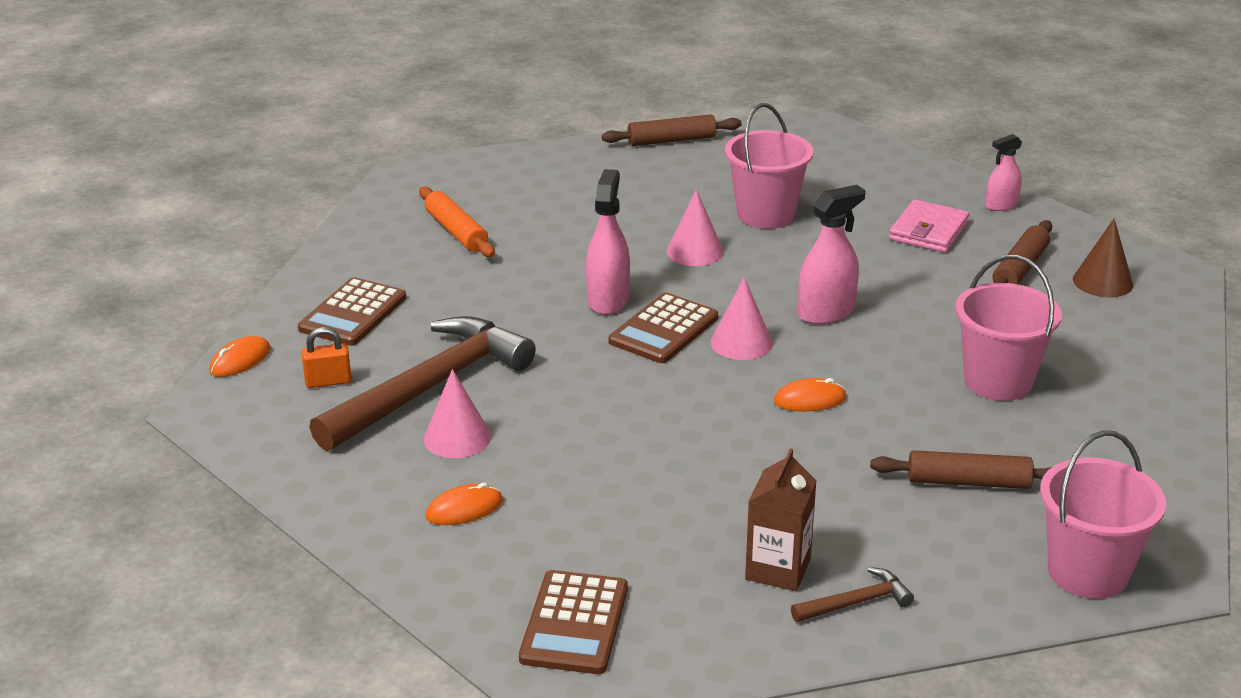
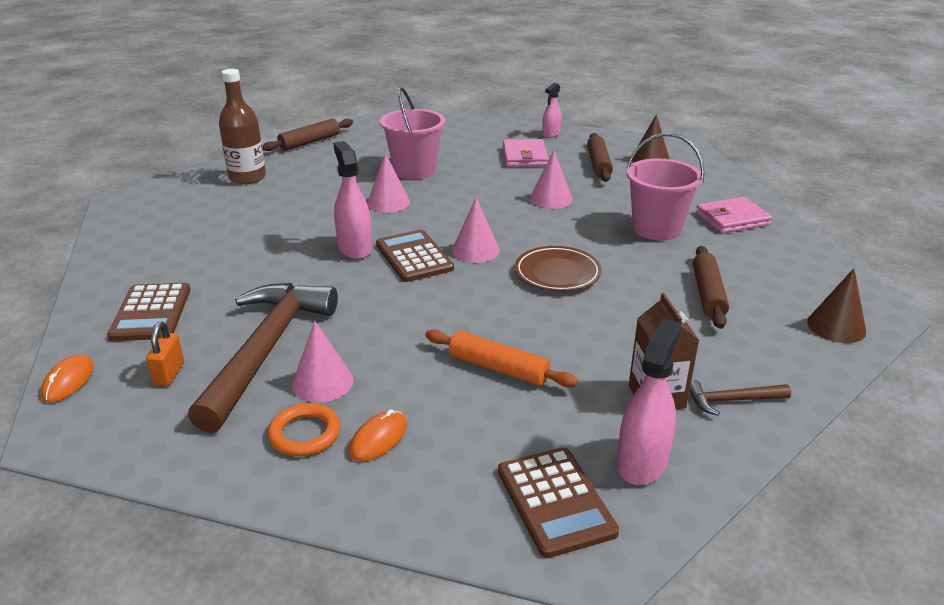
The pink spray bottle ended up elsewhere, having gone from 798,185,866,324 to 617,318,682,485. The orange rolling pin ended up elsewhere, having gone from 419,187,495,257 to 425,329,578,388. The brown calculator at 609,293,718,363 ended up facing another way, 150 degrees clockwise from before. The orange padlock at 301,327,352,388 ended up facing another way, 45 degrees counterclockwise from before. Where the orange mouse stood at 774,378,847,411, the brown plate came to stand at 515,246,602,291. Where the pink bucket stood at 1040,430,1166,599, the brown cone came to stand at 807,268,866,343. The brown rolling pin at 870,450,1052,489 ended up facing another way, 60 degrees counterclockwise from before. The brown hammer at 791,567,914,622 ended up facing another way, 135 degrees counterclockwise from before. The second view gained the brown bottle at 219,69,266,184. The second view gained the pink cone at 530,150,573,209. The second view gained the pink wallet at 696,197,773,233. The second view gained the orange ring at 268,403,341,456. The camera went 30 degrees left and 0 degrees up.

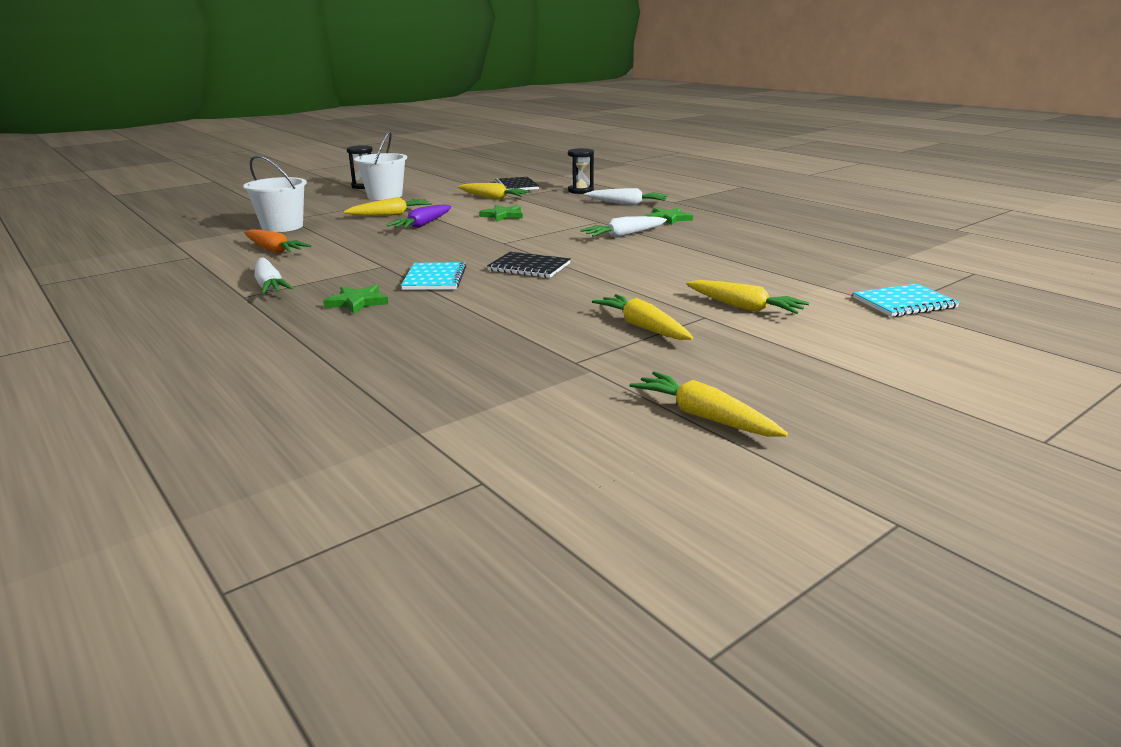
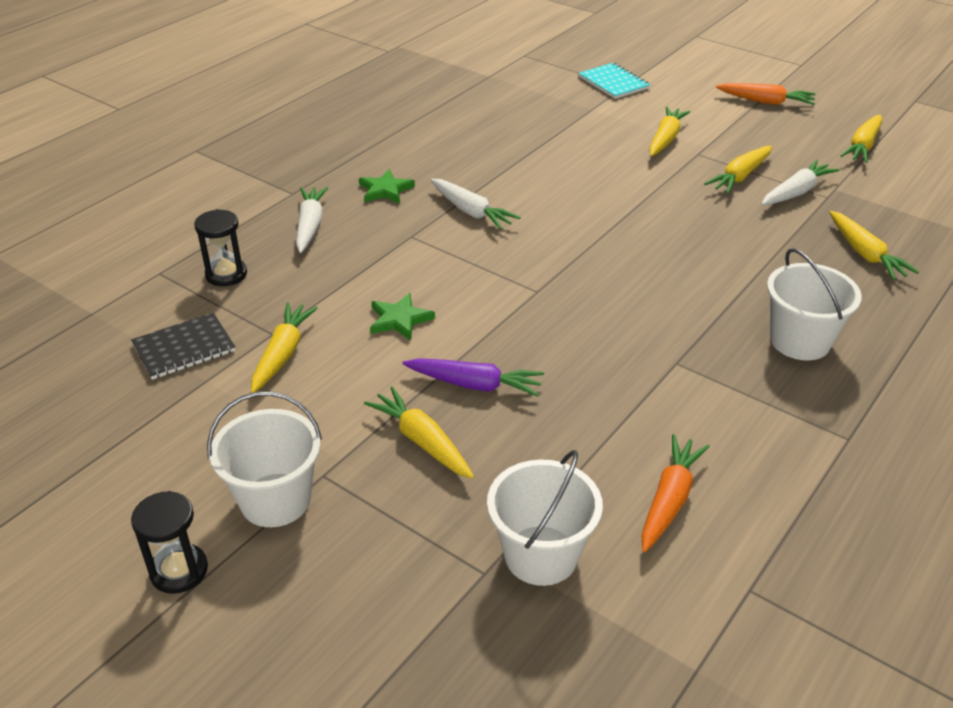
The second view lost the black notebook at 487,252,571,278. The white carrot ended up elsewhere, having gone from 254,258,293,294 to 761,159,840,205. The second view lost the turquoise notebook at 401,262,466,290. Where the green star stood at 323,285,388,314, the white bucket came to stand at 767,248,862,360. The second view gained the orange carrot at 716,83,816,105. The second view gained the yellow carrot at 829,211,919,280. The camera went 105 degrees left and 15 degrees up.

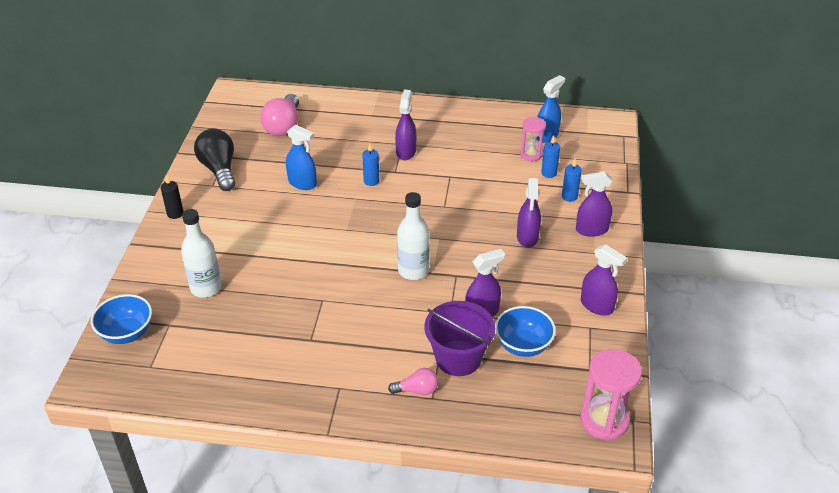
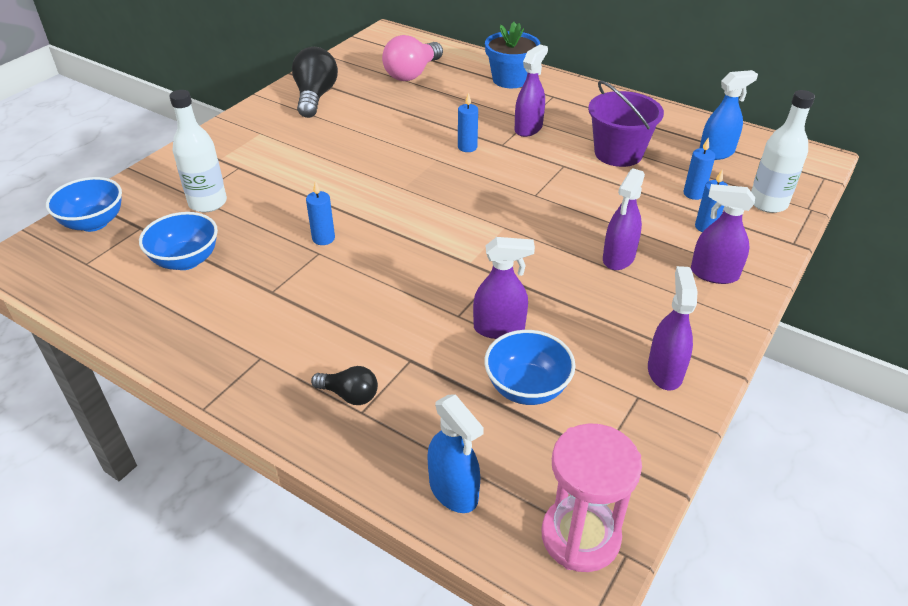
The second view lost the pink hourglass at 520,117,546,161. The blue spray bottle ended up elsewhere, having gone from 286,125,317,190 to 427,394,484,513. The second view lost the black candle at 161,175,184,219. The white bottle ended up elsewhere, having gone from 397,192,429,280 to 751,90,815,213. The purple spray bottle at 581,244,627,315 ended up facing another way, 150 degrees counterclockwise from before. The purple bucket ended up elsewhere, having gone from 424,301,495,376 to 588,80,664,167. What was the pink light bulb at 388,368,439,395 turned into the black light bulb at 311,366,378,405. The second view gained the blue flower pot at 485,22,540,88. The second view gained the blue candle at 306,181,335,245. The second view gained the blue bowl at 139,212,218,270. The camera went 25 degrees right and 0 degrees up.

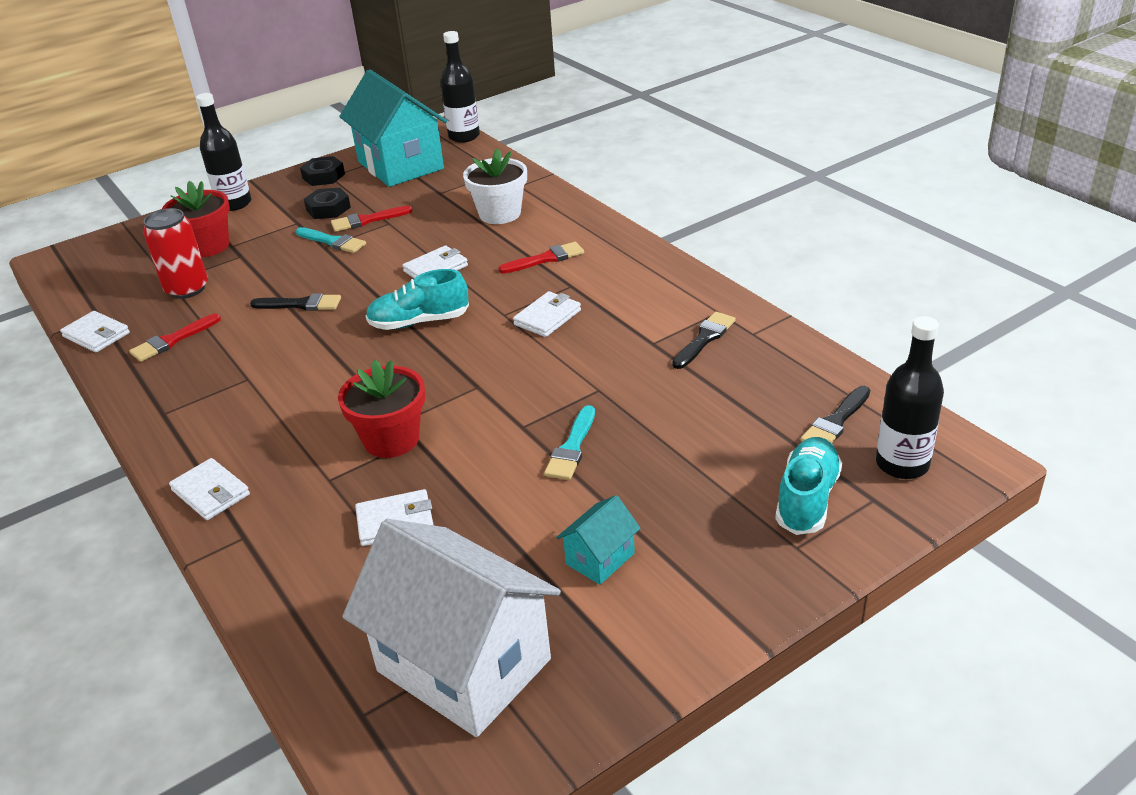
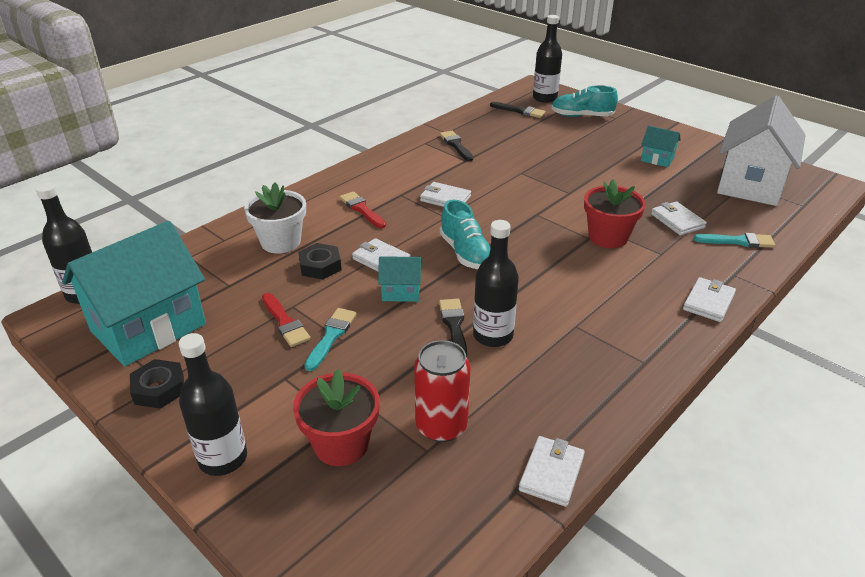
The black nut ended up elsewhere, having gone from 304,188,351,219 to 298,243,342,279. The black brush at 672,312,736,369 ended up facing another way, 45 degrees clockwise from before. The second view lost the red brush at 129,314,221,362. The turquoise brush ended up elsewhere, having gone from 544,405,595,480 to 693,233,775,248. The second view gained the black bottle at 473,220,519,347. The second view gained the turquoise house at 378,256,422,302. The camera went 105 degrees left and 0 degrees up.

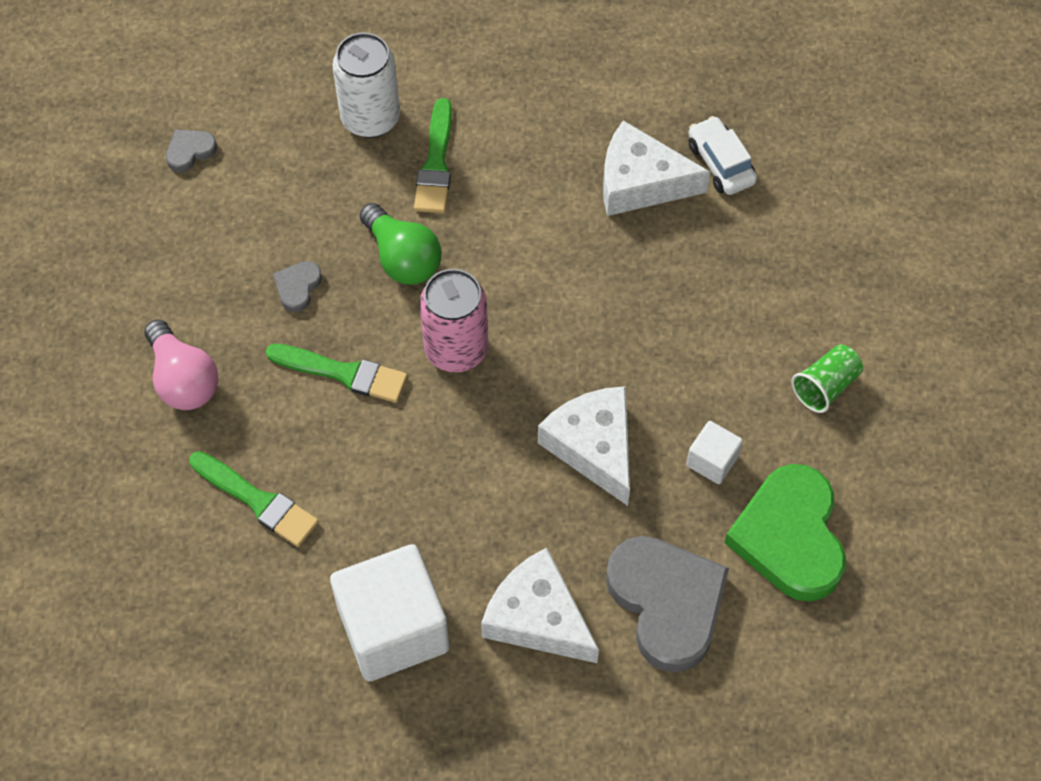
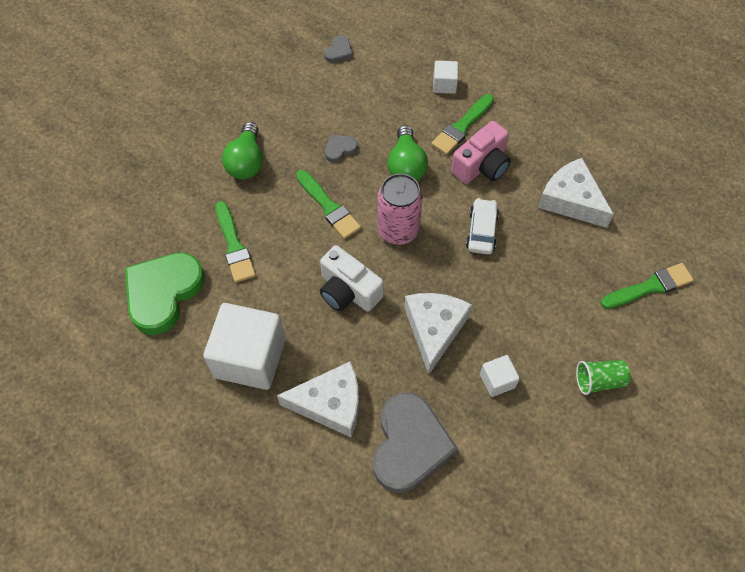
Where the white can stood at 332,33,400,138, the white cube came to stand at 433,61,458,94. The white car ended up elsewhere, having gone from 688,116,757,195 to 466,198,499,254. The grey heart at 166,129,217,172 ended up facing another way, 120 degrees clockwise from before. What was the pink light bulb at 144,319,218,410 turned into the green light bulb at 222,122,263,179. The green heart ended up elsewhere, having gone from 724,464,846,602 to 125,253,205,335. The white cheese at 481,548,599,663 ended up facing another way, 105 degrees clockwise from before. The second view gained the pink camera at 451,121,511,184. The second view gained the white camera at 320,245,384,312. The second view gained the green brush at 601,263,694,309. The camera went 35 degrees right and 0 degrees up.

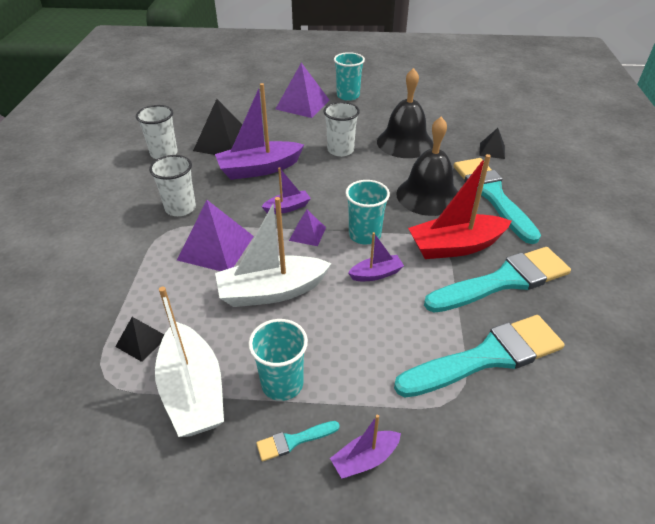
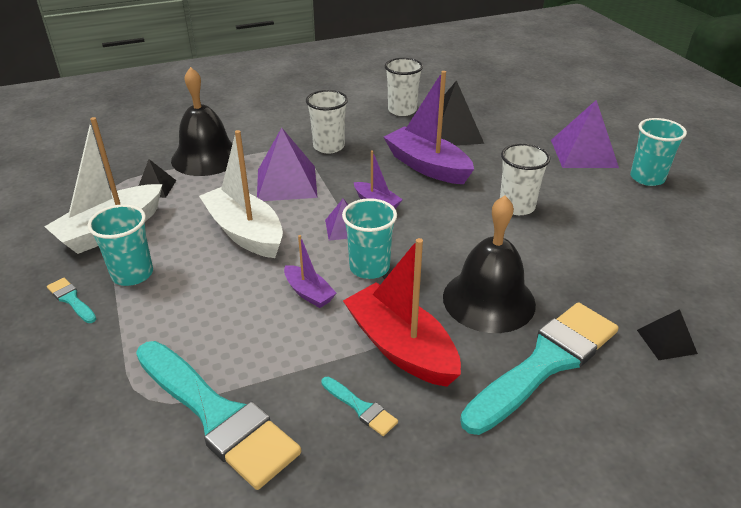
The black bell ended up elsewhere, having gone from 377,68,433,158 to 171,67,233,176. The size of the turquoise brush at 424,247,571,312 changed by a factor of 0.41. The second view lost the purple boat at 330,415,401,479. The camera went 65 degrees right and 5 degrees down.

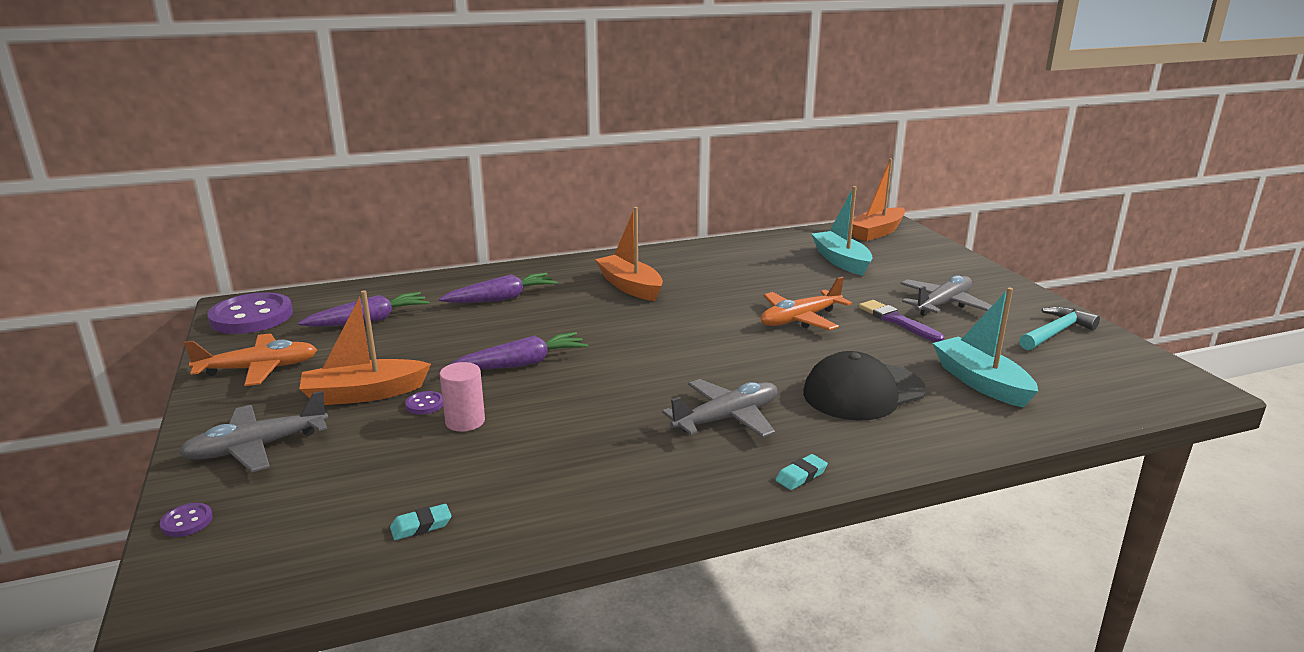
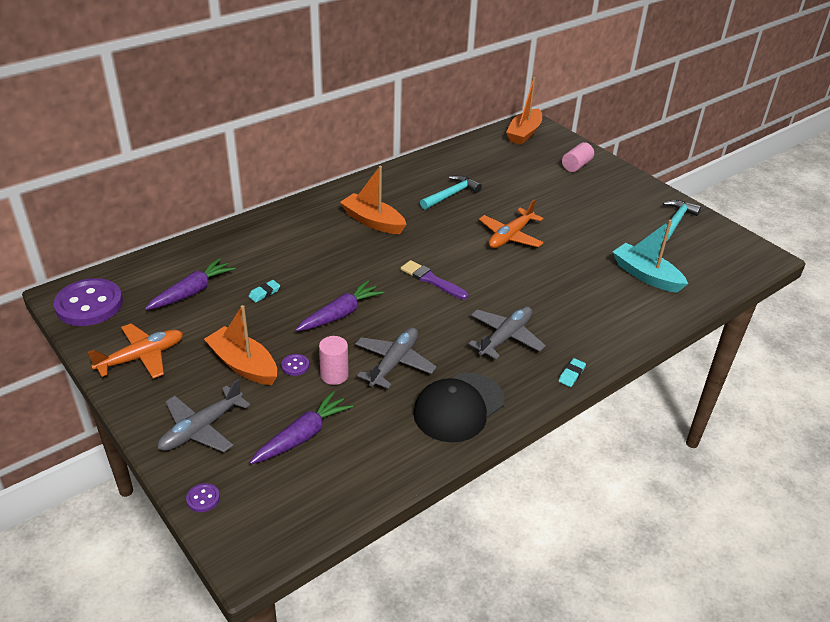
The second view lost the turquoise boat at 812,186,873,276. The purple carrot ended up elsewhere, having gone from 439,273,558,303 to 250,391,353,464. The grey plane ended up elsewhere, having gone from 900,275,992,316 to 355,327,437,389. The orange boat at 299,290,431,405 ended up facing another way, 75 degrees clockwise from before. The purple brush ended up elsewhere, having gone from 859,300,944,342 to 401,260,468,300. The black cap ended up elsewhere, having gone from 803,351,926,421 to 413,372,505,443. The turquoise eraser ended up elsewhere, having gone from 390,504,451,540 to 248,280,280,302. The second view gained the pink cylinder at 562,142,594,172. The second view gained the turquoise hammer at 420,175,482,210. The camera went 20 degrees left and 15 degrees up.

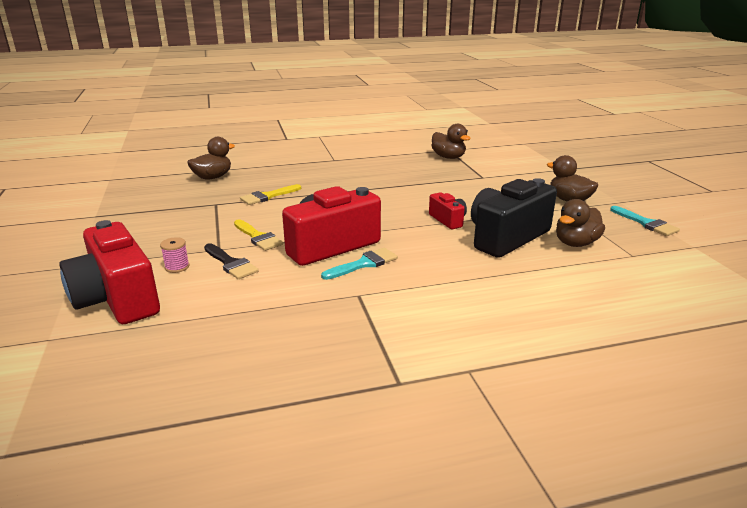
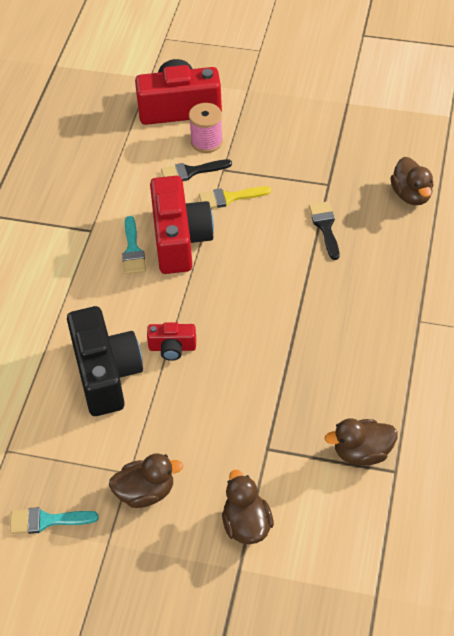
What was the yellow brush at 240,184,301,205 turned into the black brush at 309,202,339,260. The brown duck ended up elsewhere, having gone from 556,199,605,247 to 222,470,274,544. The size of the pink spool at 160,237,189,273 changed by a factor of 1.65. The camera went 120 degrees right and 25 degrees up.

